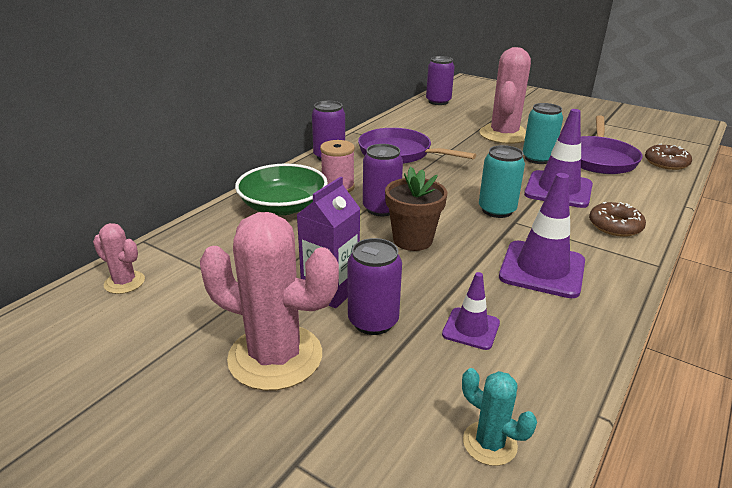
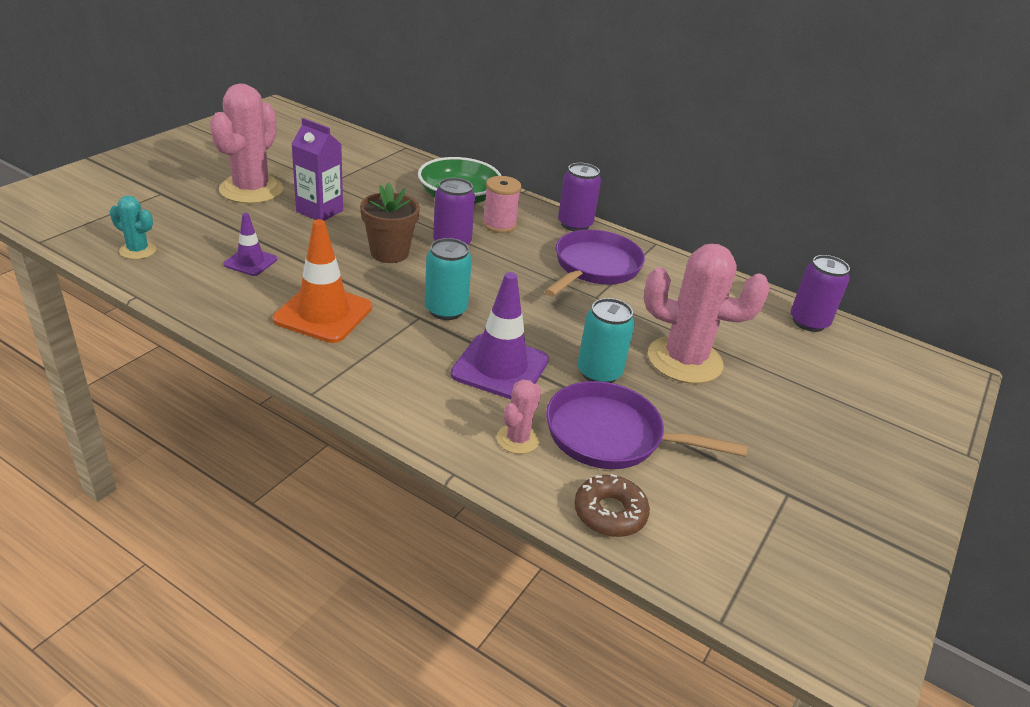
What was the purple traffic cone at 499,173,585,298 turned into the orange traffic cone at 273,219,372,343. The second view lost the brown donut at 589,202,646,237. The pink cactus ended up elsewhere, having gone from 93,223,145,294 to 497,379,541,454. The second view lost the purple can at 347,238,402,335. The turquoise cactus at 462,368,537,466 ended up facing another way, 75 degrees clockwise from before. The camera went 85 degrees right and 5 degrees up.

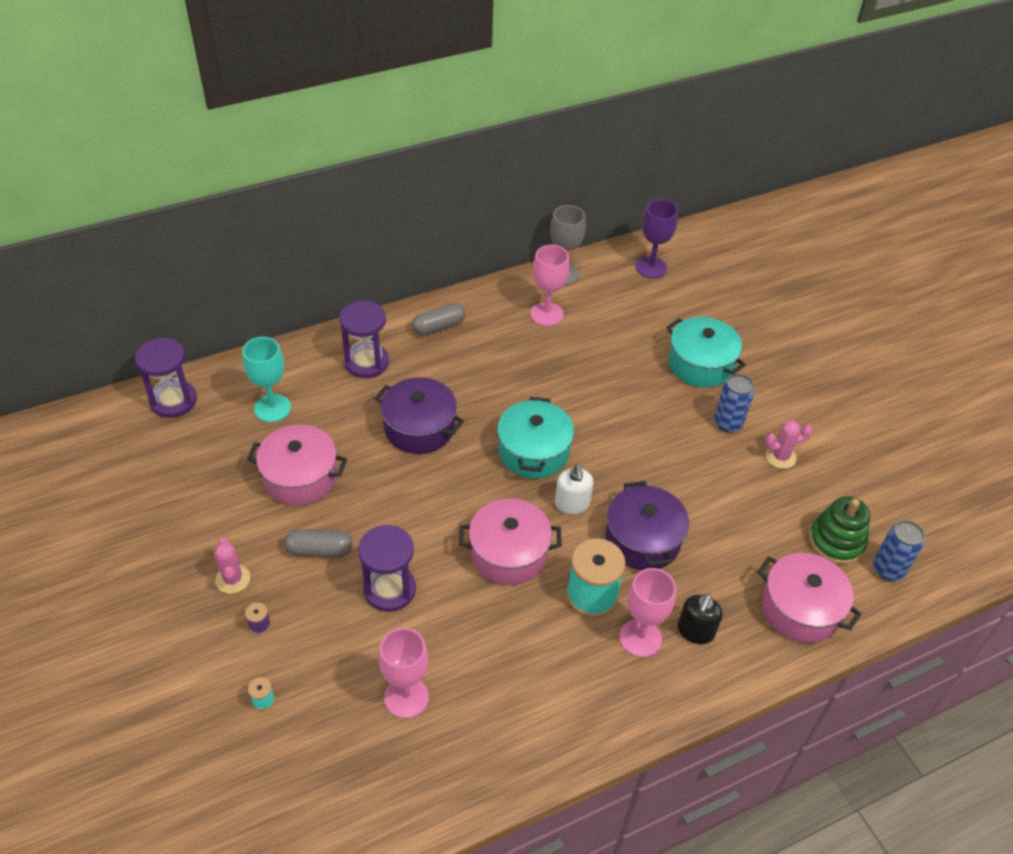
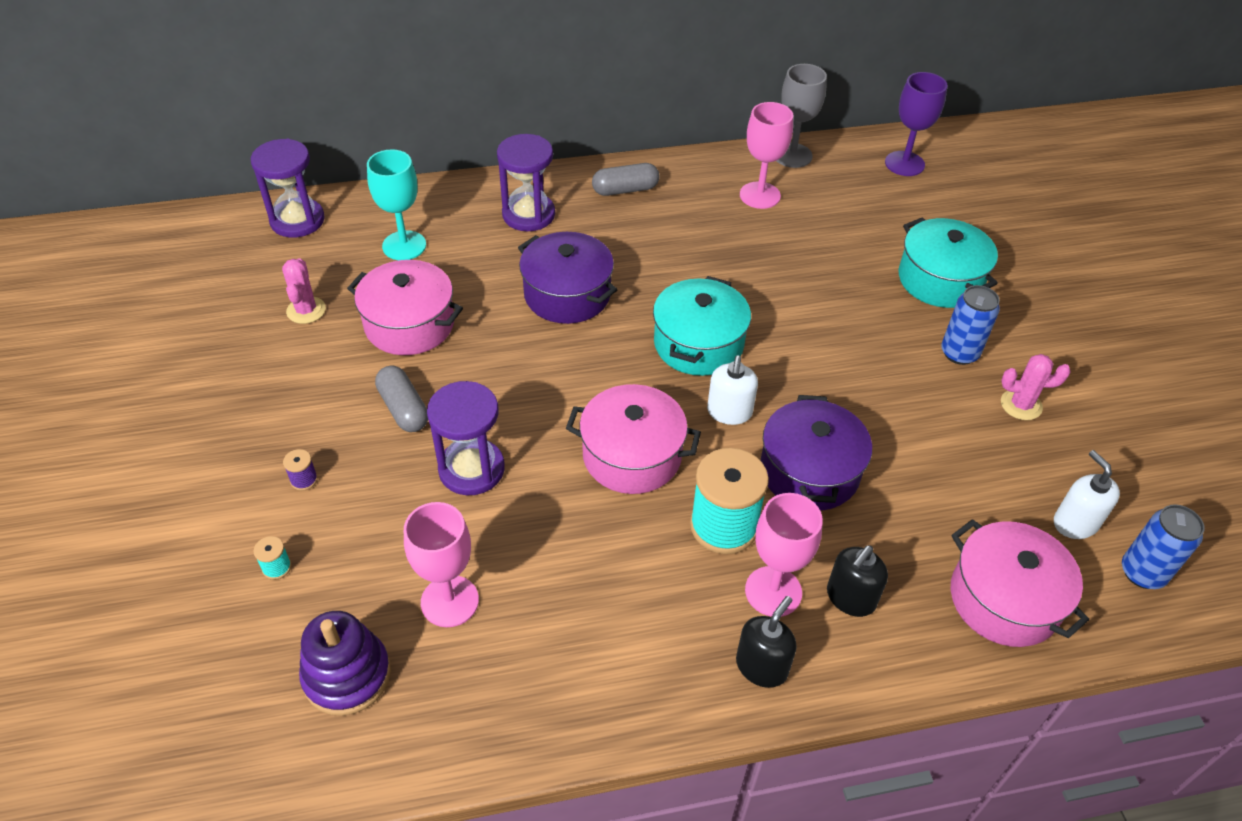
Where the green stacking toy stood at 809,496,870,565, the white soap dispenser came to stand at 1054,450,1120,539. The grey capsule at 284,529,353,557 ended up facing another way, 45 degrees clockwise from before. The pink cactus ended up elsewhere, having gone from 214,538,250,594 to 282,258,326,324. The second view gained the black soap dispenser at 736,596,796,688. The second view gained the purple stacking toy at 299,611,391,716. The camera went 15 degrees right and 0 degrees up.

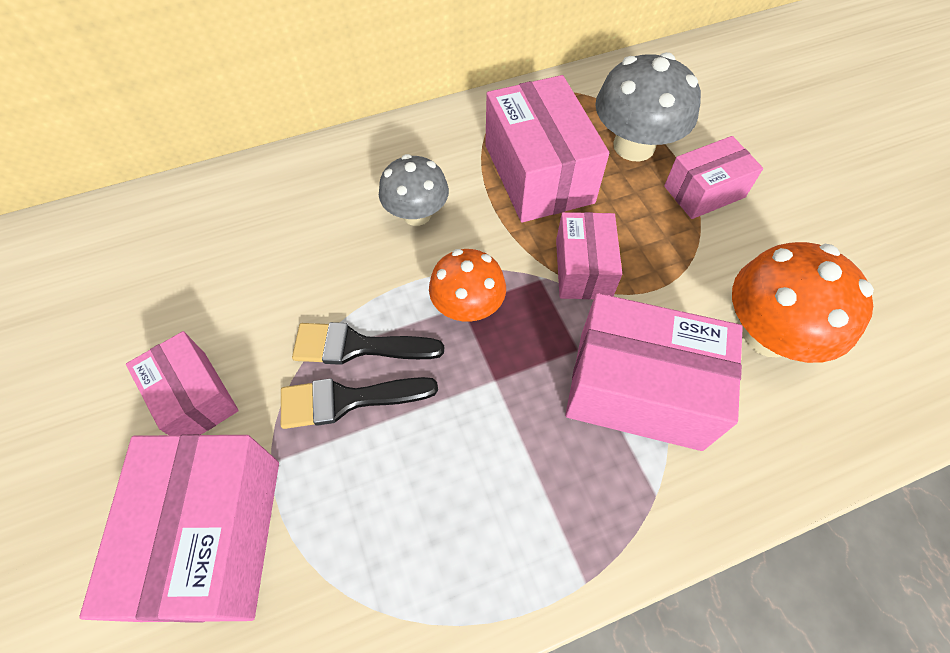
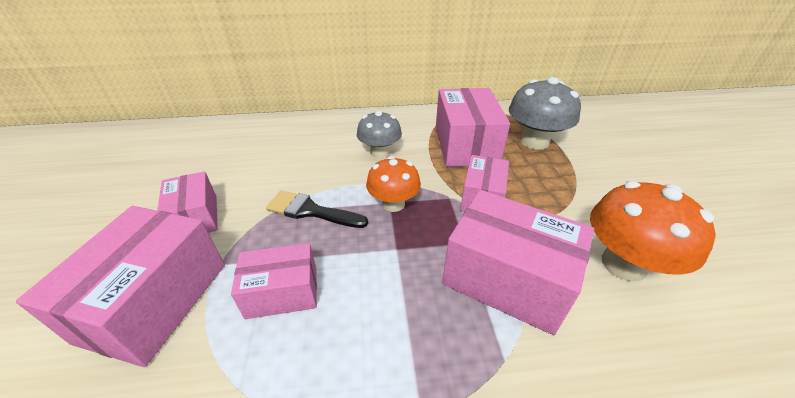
The pink box ended up elsewhere, having gone from 664,136,763,219 to 231,243,317,319. The second view lost the black brush at 281,377,438,429. The camera went 15 degrees right and 20 degrees down.

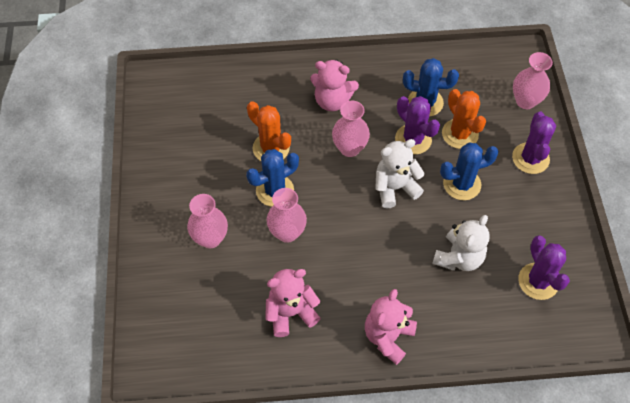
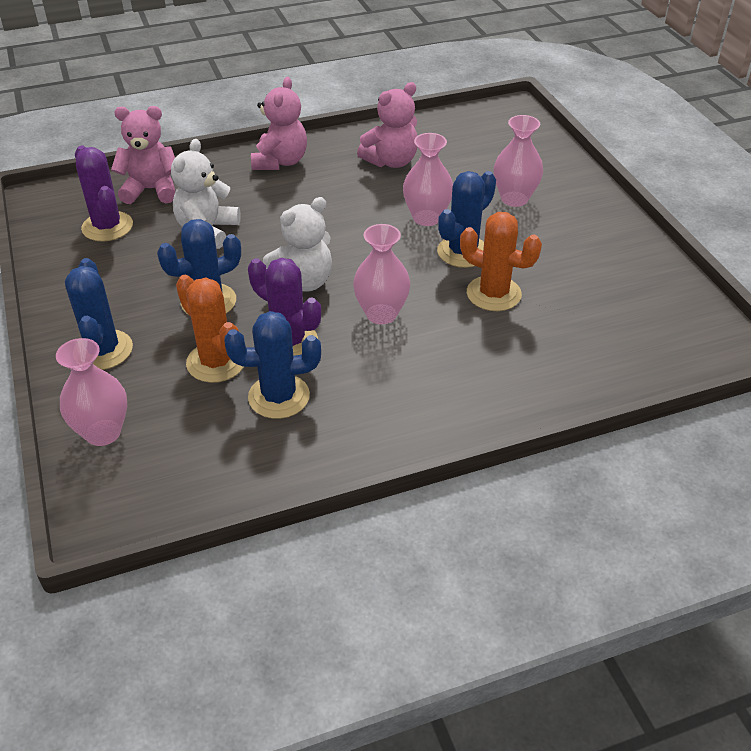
The pink teddy bear ended up elsewhere, having gone from 310,59,359,111 to 111,106,176,204. What was the purple cactus at 512,112,556,174 turned into the blue cactus at 65,258,133,370. The camera went 165 degrees right and 15 degrees down.

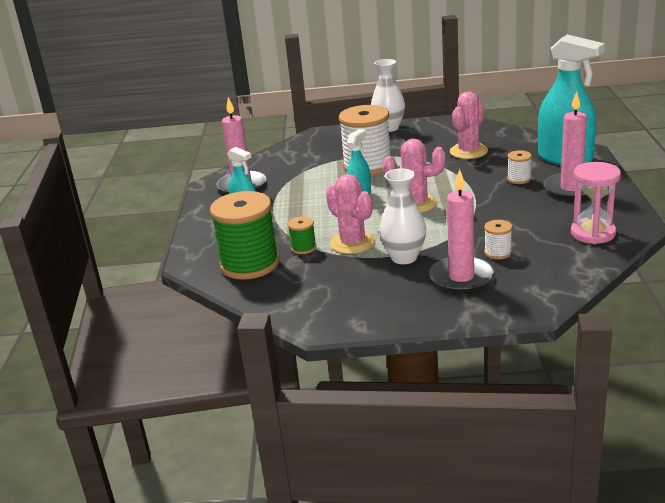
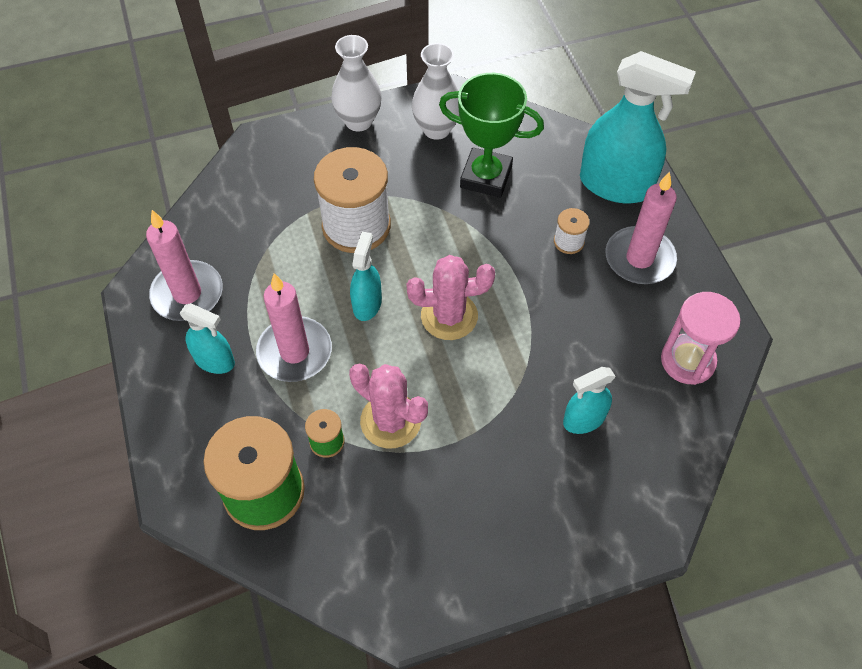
Where the pink cactus stood at 450,92,488,159, the green trophy came to stand at 439,73,544,197. The white vase ended up elsewhere, having gone from 379,168,426,264 to 412,43,460,140. The pink candle ended up elsewhere, having gone from 429,169,494,293 to 256,273,332,382. Where the white spool stood at 484,220,512,260, the turquoise spray bottle came to stand at 563,367,616,434. The camera went 20 degrees left and 30 degrees up.

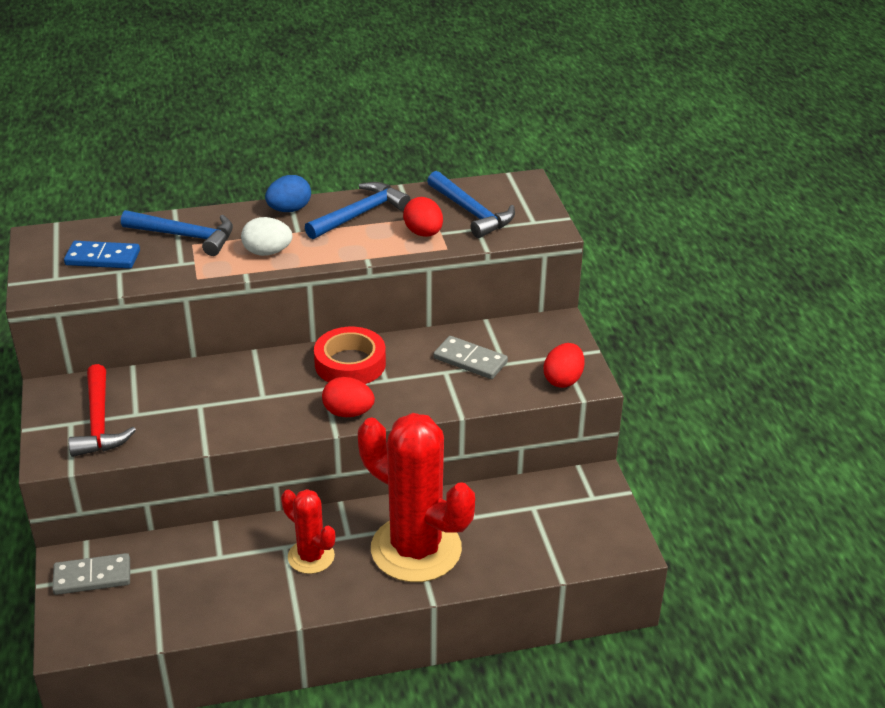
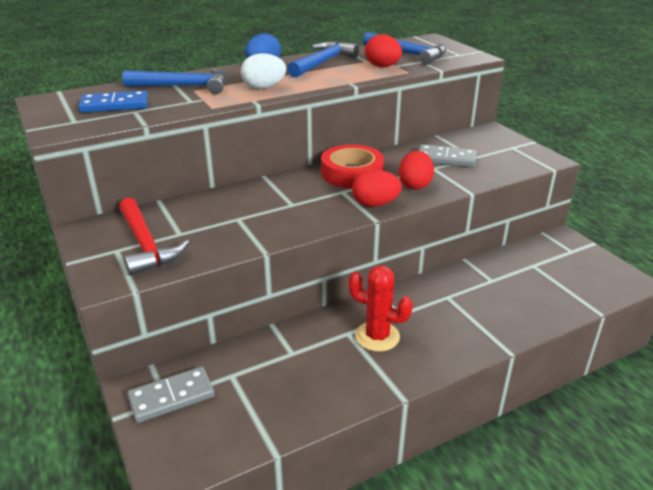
The red egg ended up elsewhere, having gone from 543,343,584,388 to 399,151,434,190. The second view lost the red cactus at 358,413,475,582. The camera went 15 degrees left and 5 degrees down.

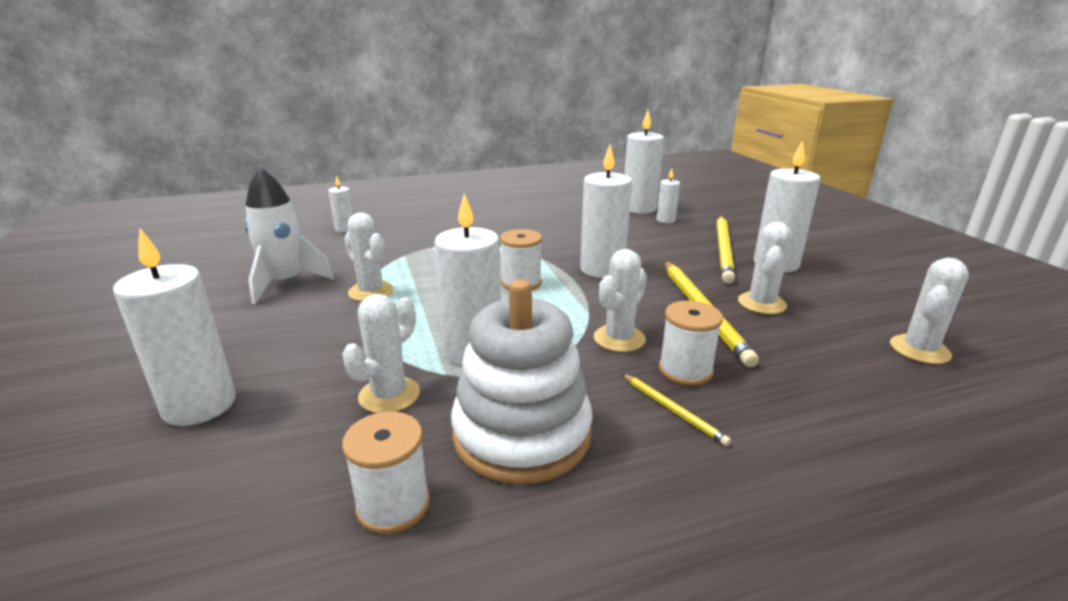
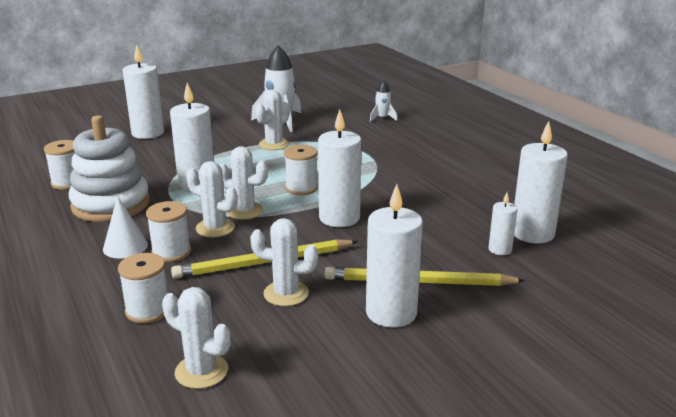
Where the white candle stood at 328,175,353,232, the white rocket came to stand at 370,80,398,122. The white cactus ended up elsewhere, having gone from 342,294,420,413 to 220,146,268,220. Where the yellow pencil stood at 622,374,731,446, the white cone came to stand at 103,196,148,259. The second view gained the white spool at 118,253,167,323. The camera went 80 degrees right and 0 degrees up.

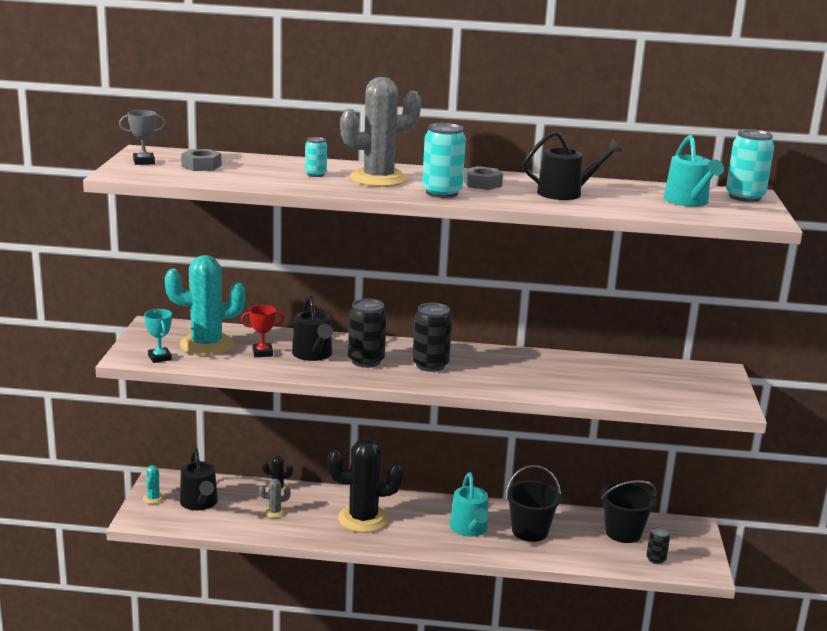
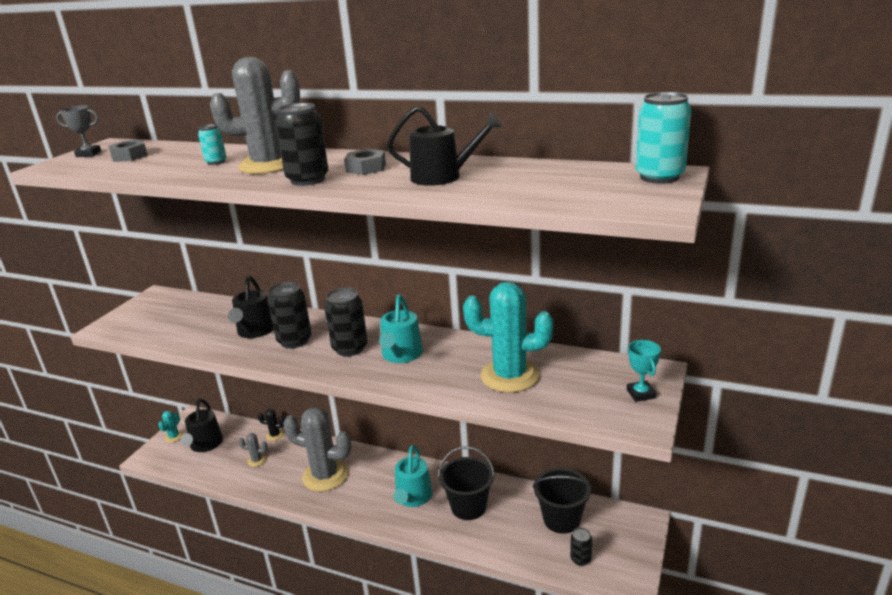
What was the turquoise can at 422,123,466,198 turned into the black can at 275,103,329,186. The turquoise watering can ended up elsewhere, having gone from 664,135,724,207 to 379,294,423,363. The turquoise cactus ended up elsewhere, having gone from 165,255,246,355 to 463,282,553,393. The second view lost the red trophy at 241,305,284,357. The turquoise trophy ended up elsewhere, having gone from 144,309,172,363 to 627,340,661,402. What was the black cactus at 328,438,403,533 turned into the grey cactus at 283,407,352,492. The camera went 20 degrees right and 5 degrees up.

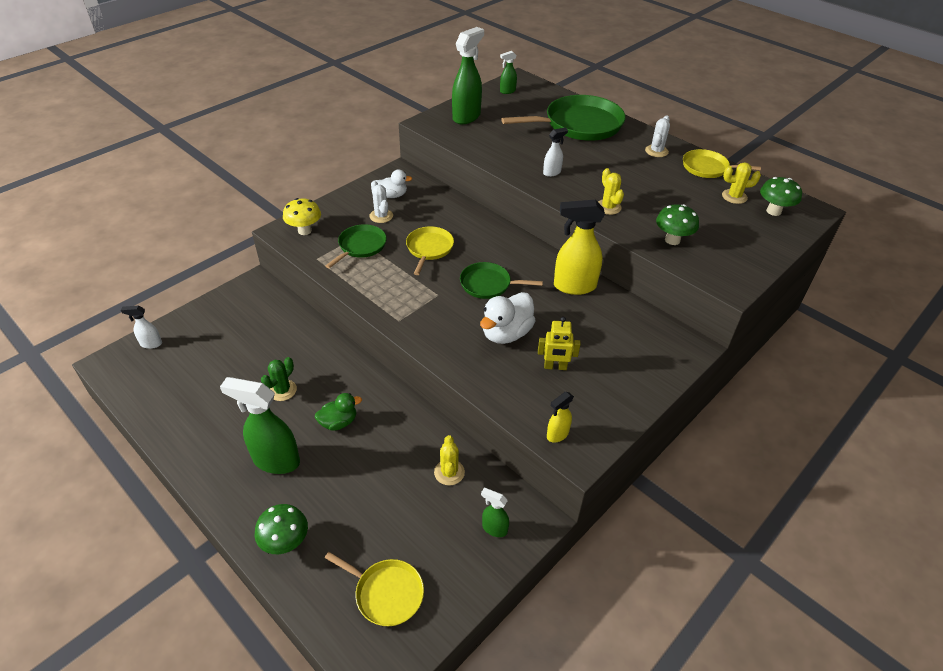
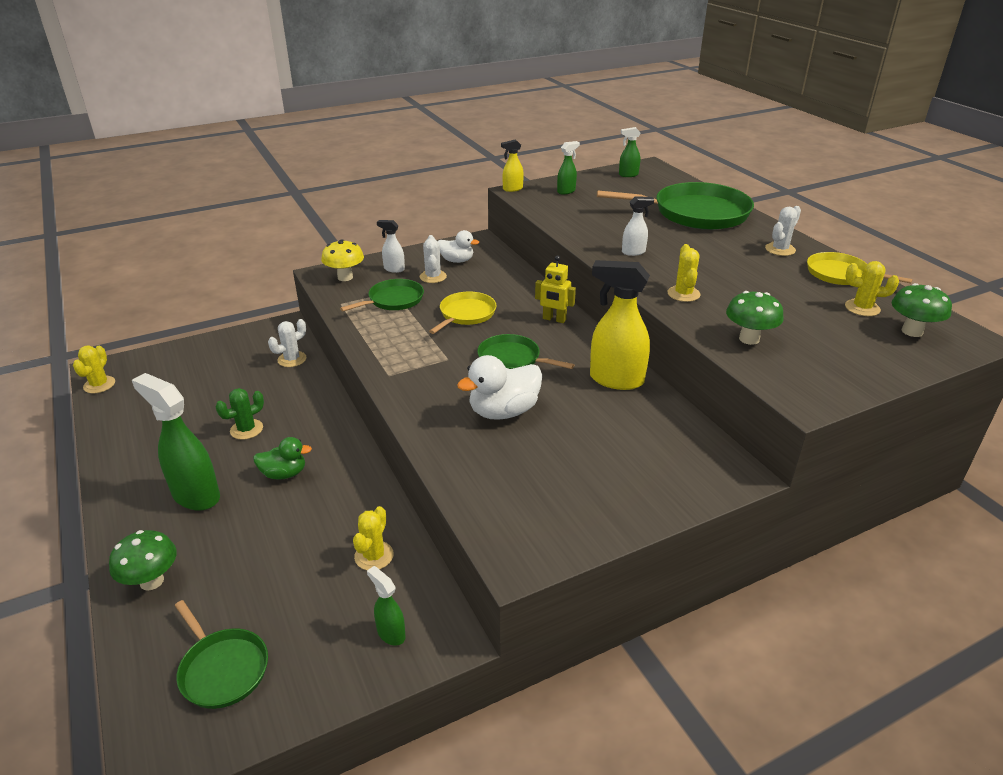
The size of the green spray bottle at 452,27,484,124 changed by a factor of 0.50. The white spray bottle ended up elsewhere, having gone from 121,305,162,349 to 377,220,405,273. The yellow robot ended up elsewhere, having gone from 538,317,581,370 to 535,256,576,323. The yellow spray bottle ended up elsewhere, having gone from 547,392,574,443 to 501,139,524,192. What was the yellow pan at 325,552,424,626 turned into the green pan at 175,600,268,709. The second view gained the white cactus at 268,319,306,367. The second view gained the yellow cactus at 73,346,115,393. The camera went 20 degrees right and 10 degrees down.

